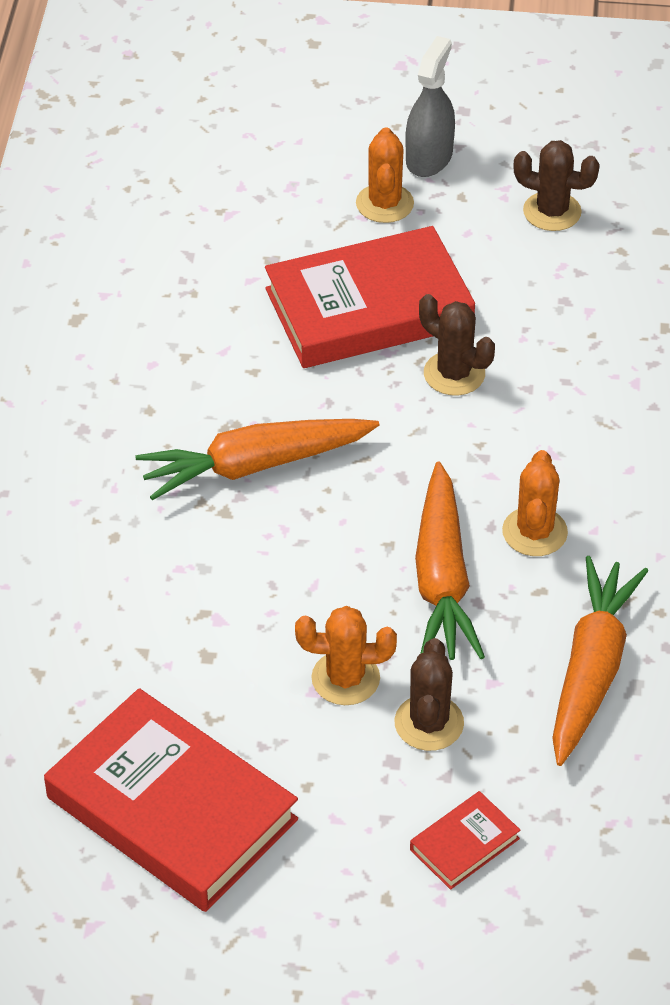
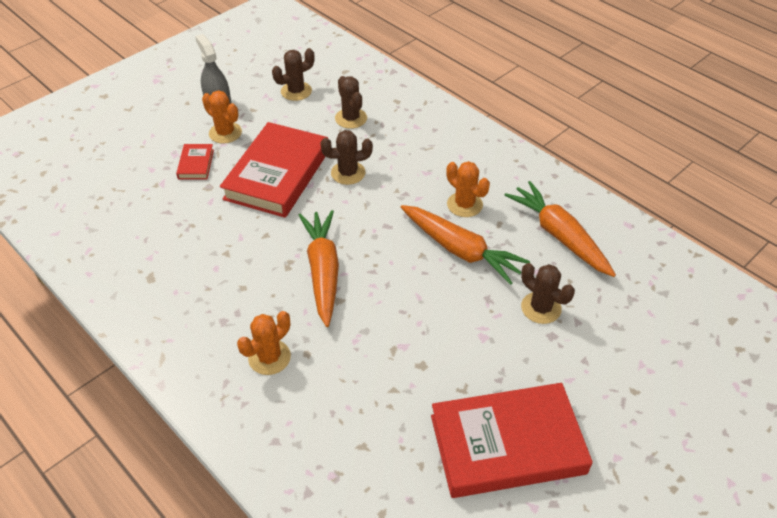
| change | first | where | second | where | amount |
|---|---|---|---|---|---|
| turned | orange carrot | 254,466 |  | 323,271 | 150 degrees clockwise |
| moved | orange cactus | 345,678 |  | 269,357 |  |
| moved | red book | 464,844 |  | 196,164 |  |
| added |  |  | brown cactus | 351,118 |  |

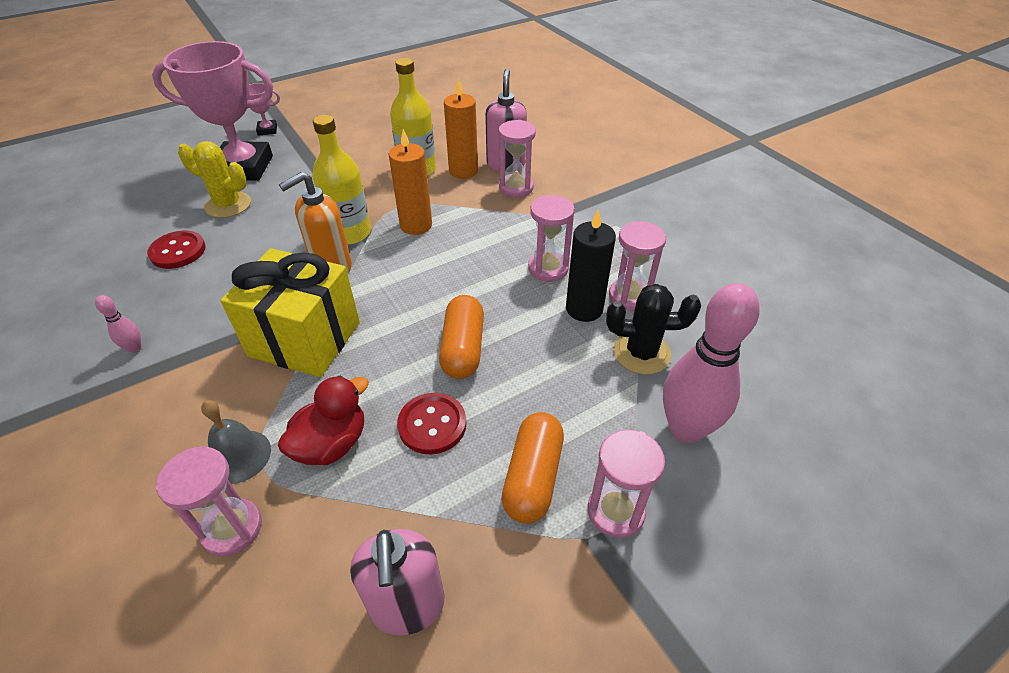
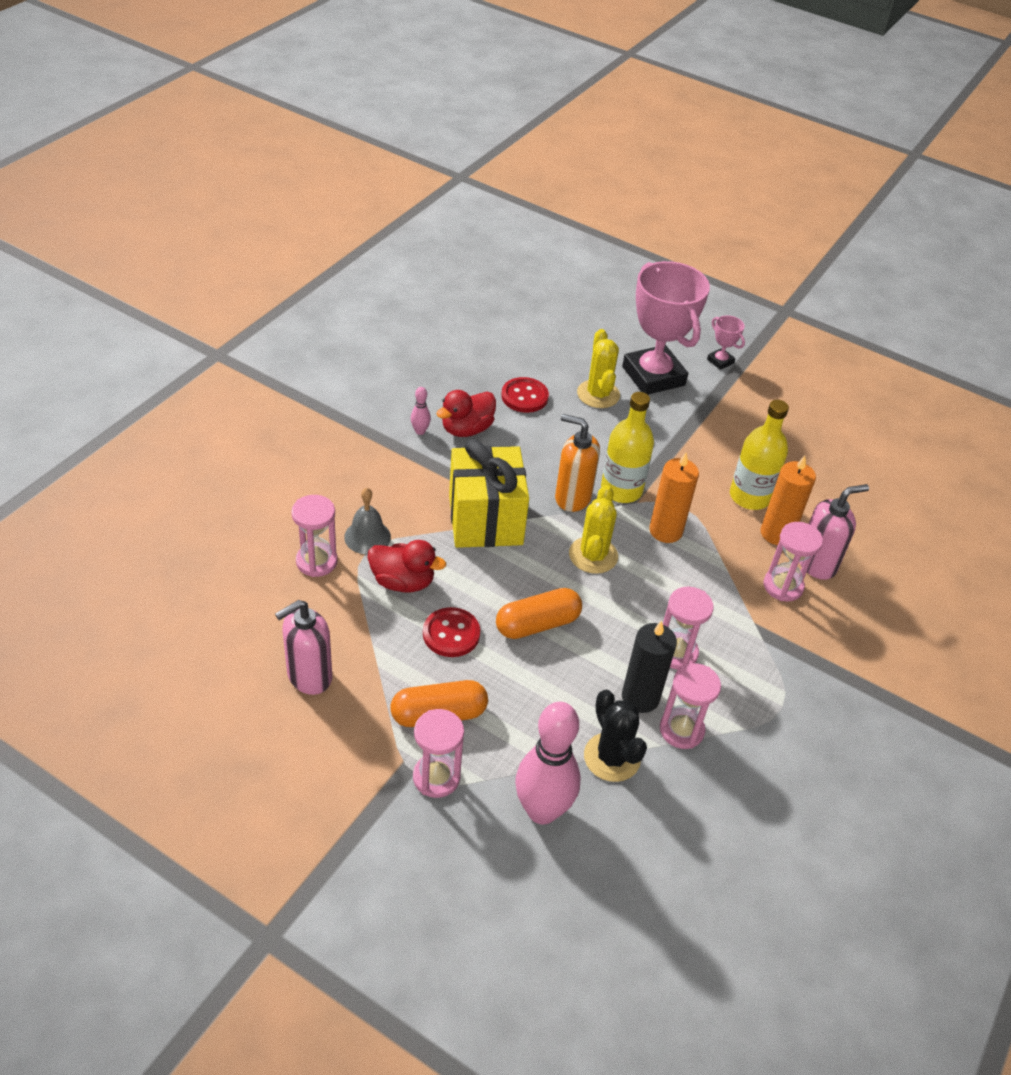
| change | first | where | second | where | amount |
|---|---|---|---|---|---|
| added |  |  | red duck | 466,429 |  |
| added |  |  | yellow cactus | 593,555 |  |

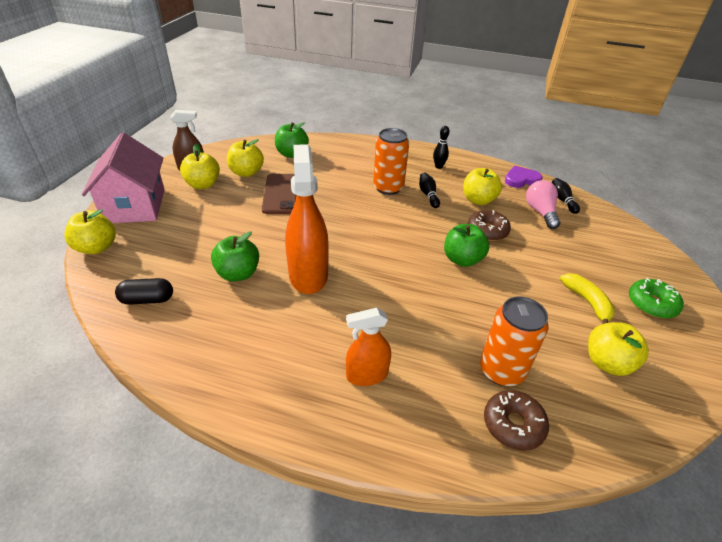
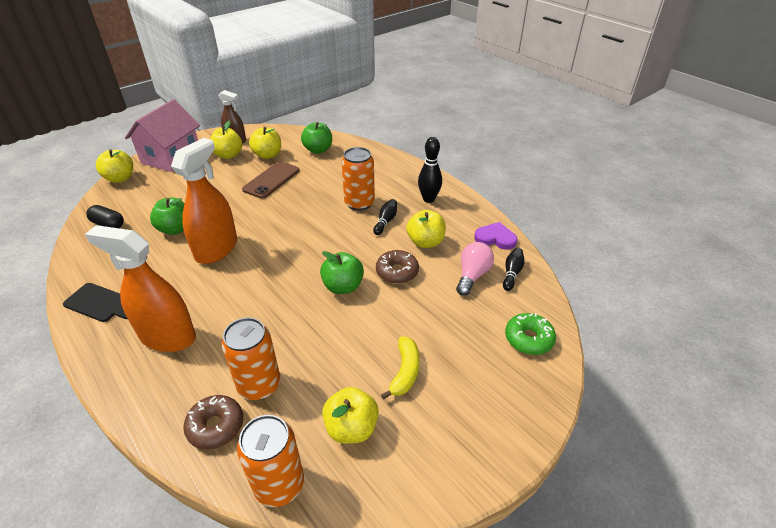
| change | first | where | second | where | amount |
|---|---|---|---|---|---|
| resized | black bowling pin | 438,166 |  | 428,199 | x1.53 |
| moved | green donut | 651,304 |  | 528,339 |  |
| resized | orange spray bottle | 367,375 |  | 167,337 | x1.70 |
| added |  |  | black cutting board | 99,303 |  |
| added |  |  | orange can | 279,484 |  |

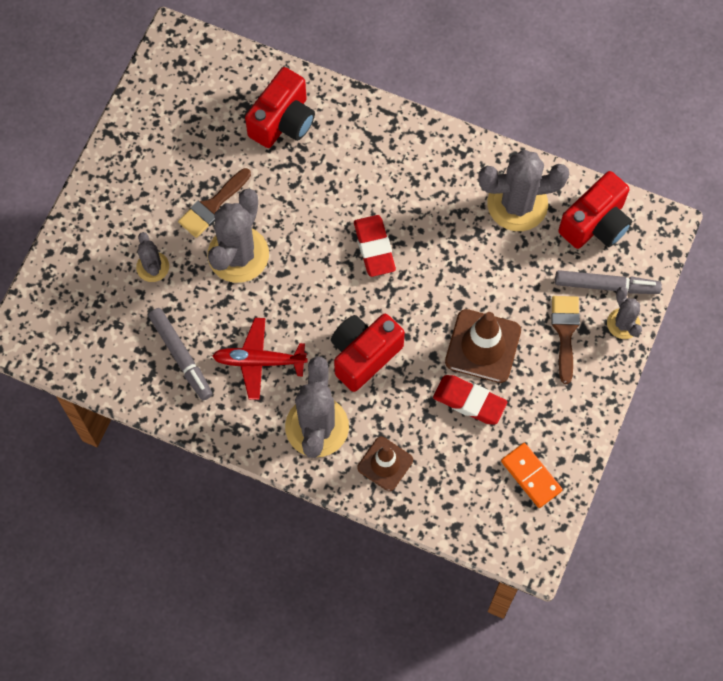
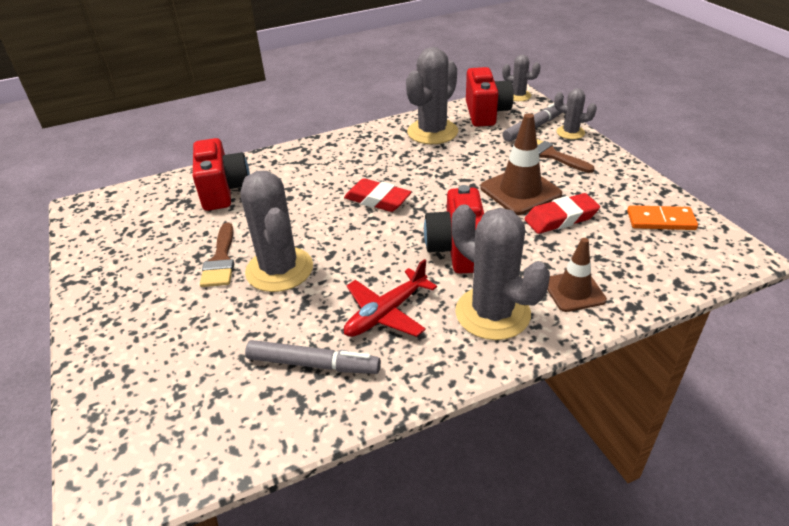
| change | first | where | second | where | amount |
|---|---|---|---|---|---|
| moved | grey cactus | 152,267 |  | 518,96 |  |

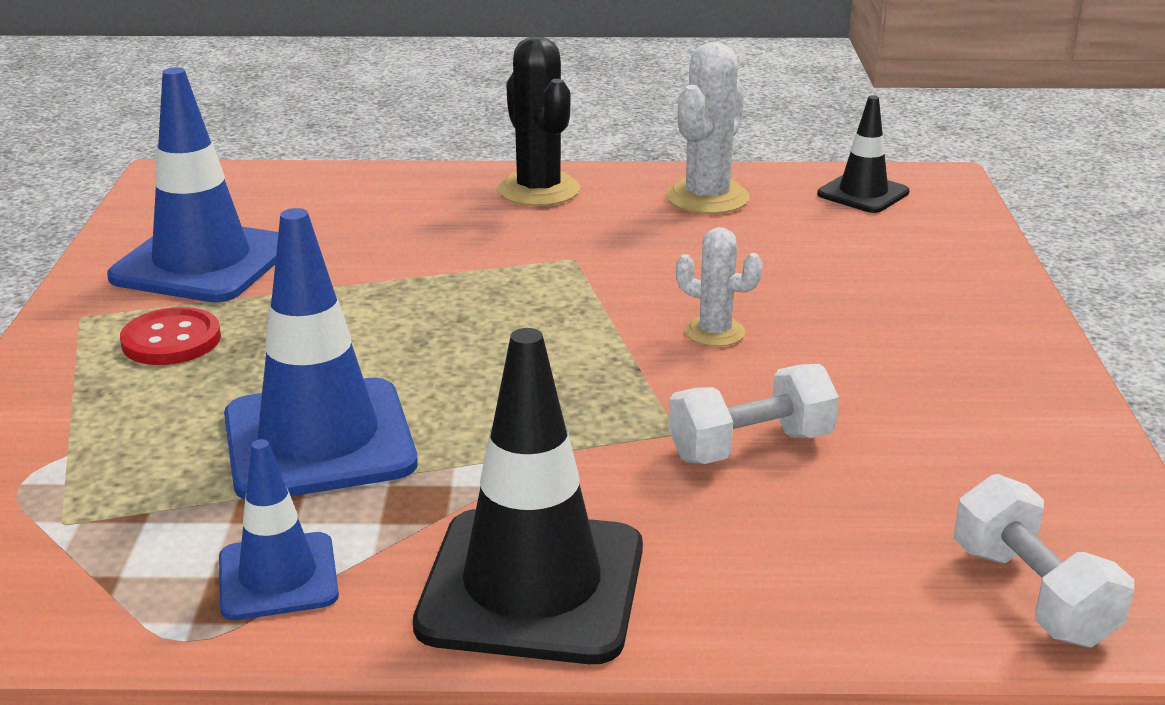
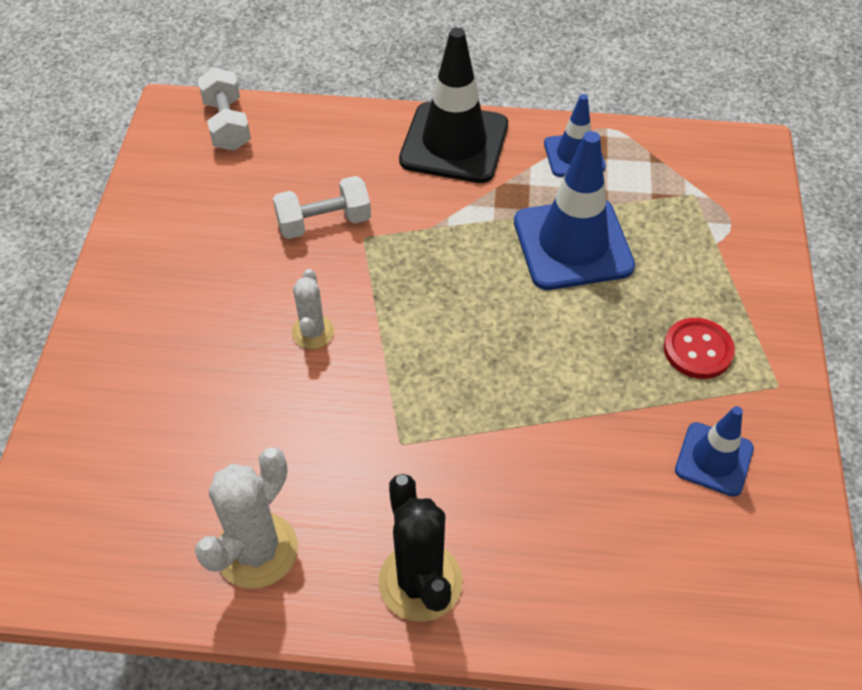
| change | first | where | second | where | amount |
|---|---|---|---|---|---|
| resized | blue traffic cone | 202,263 |  | 714,459 | x0.56 |
| removed | black traffic cone | 863,193 |  |  |  |
| turned | white cactus | 714,332 |  | 313,332 | 60 degrees clockwise |

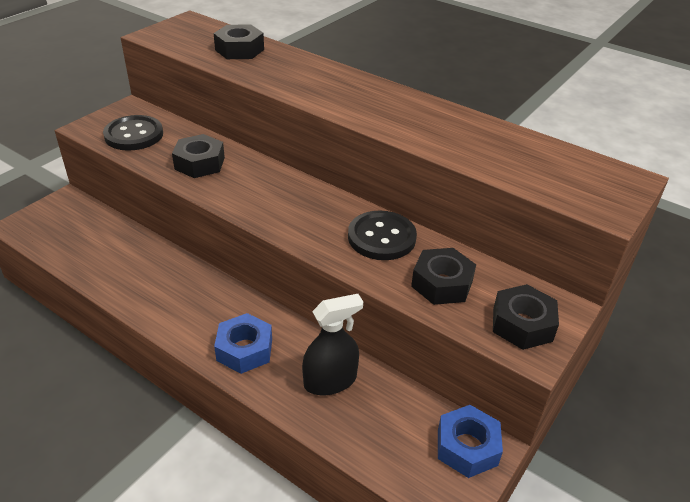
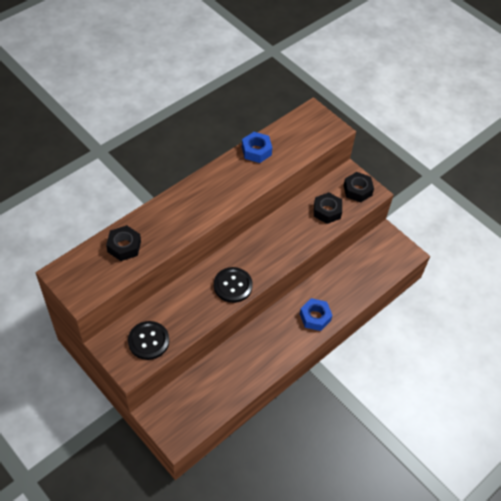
| change | first | where | second | where | amount |
|---|---|---|---|---|---|
| removed | black nut | 199,163 |  |  |  |
| moved | black button | 381,237 |  | 233,286 |  |
| removed | black spray bottle | 330,381 |  |  |  |
| moved | blue nut | 467,447 |  | 256,151 |  |

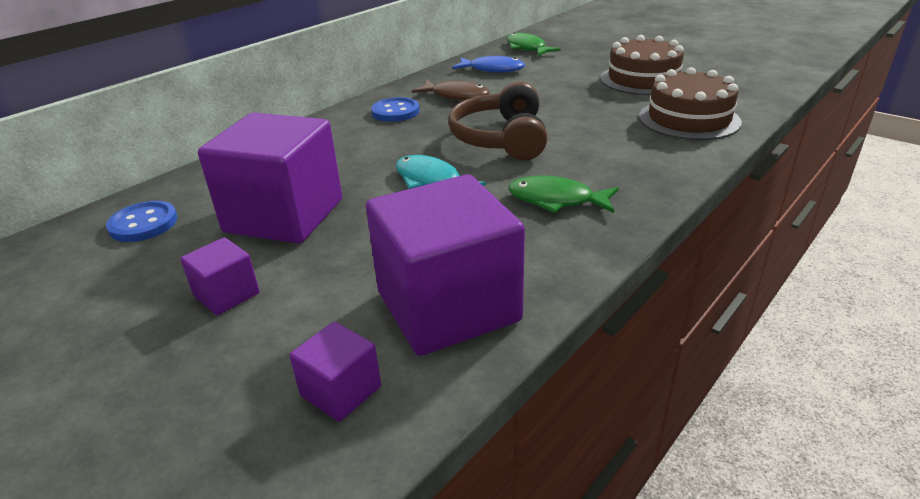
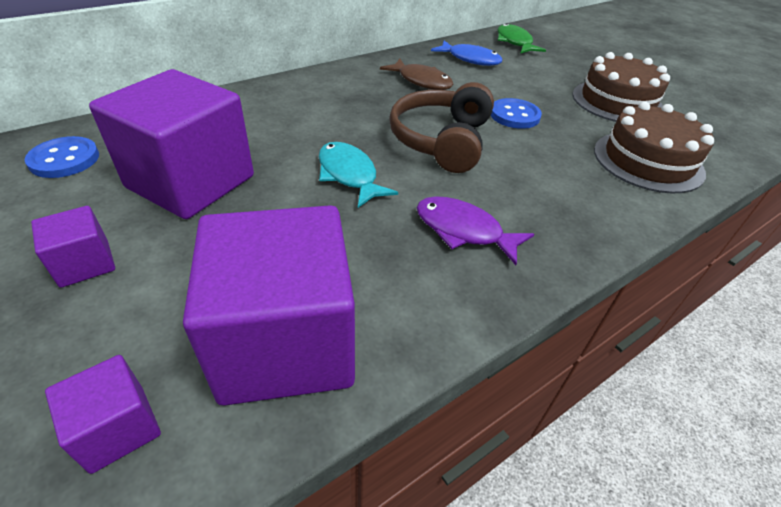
| change | first | where | second | where | amount |
|---|---|---|---|---|---|
| moved | blue button | 395,112 |  | 514,115 |  |
| recoloured | green fish | 556,200 | purple fish | 463,231 |  |

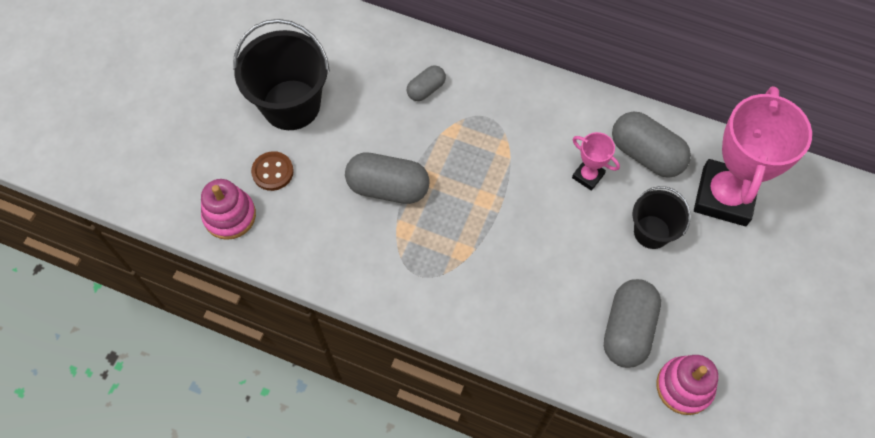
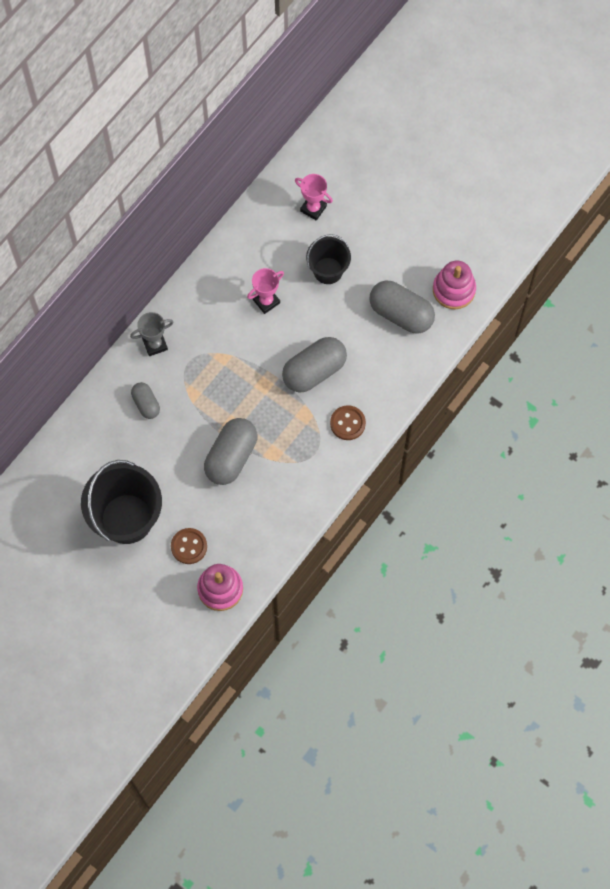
| change | first | where | second | where | amount |
|---|---|---|---|---|---|
| resized | pink trophy | 724,196 |  | 313,208 | x0.45 |
| moved | grey capsule | 646,154 |  | 314,371 |  |
| added |  |  | grey trophy | 155,344 |  |
| added |  |  | brown button | 347,423 |  |

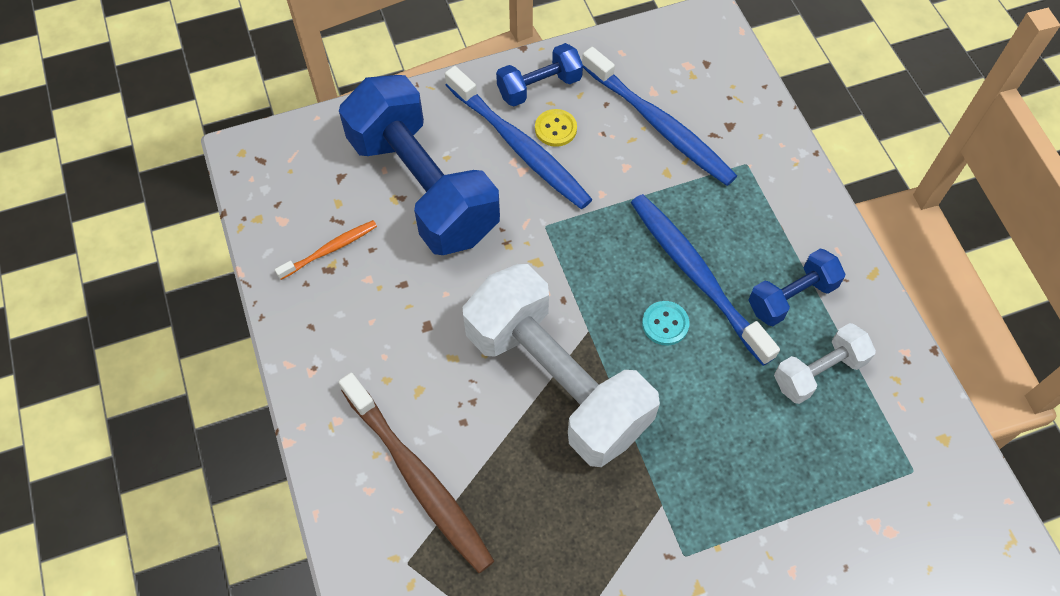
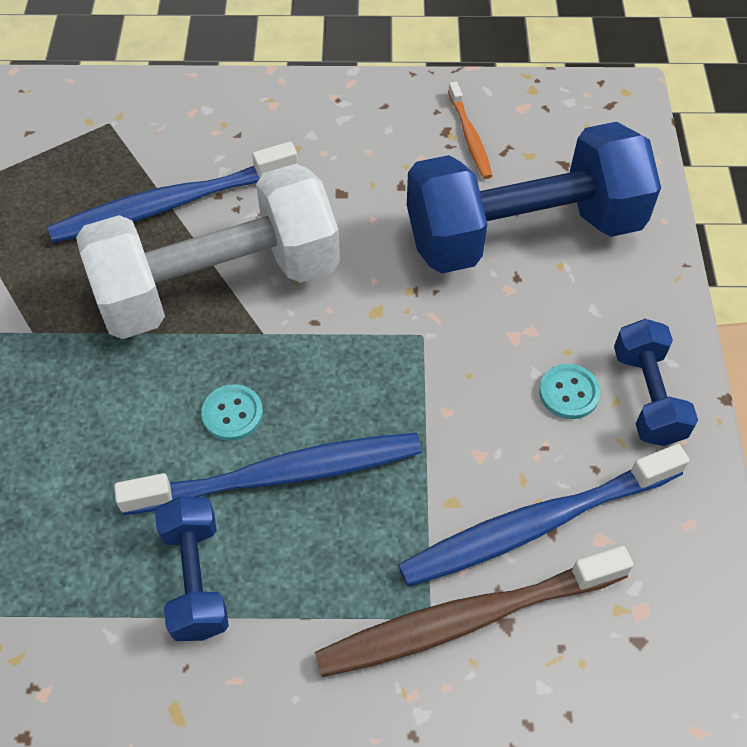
| change | first | where | second | where | amount |
|---|---|---|---|---|---|
| moved | blue toothbrush | 519,146 |  | 171,204 |  |
| recoloured | yellow button | 555,129 | turquoise button | 569,393 |  |
| removed | white dumbbell | 818,372 |  |  |  |
| moved | brown toothbrush | 418,478 |  | 466,619 |  |

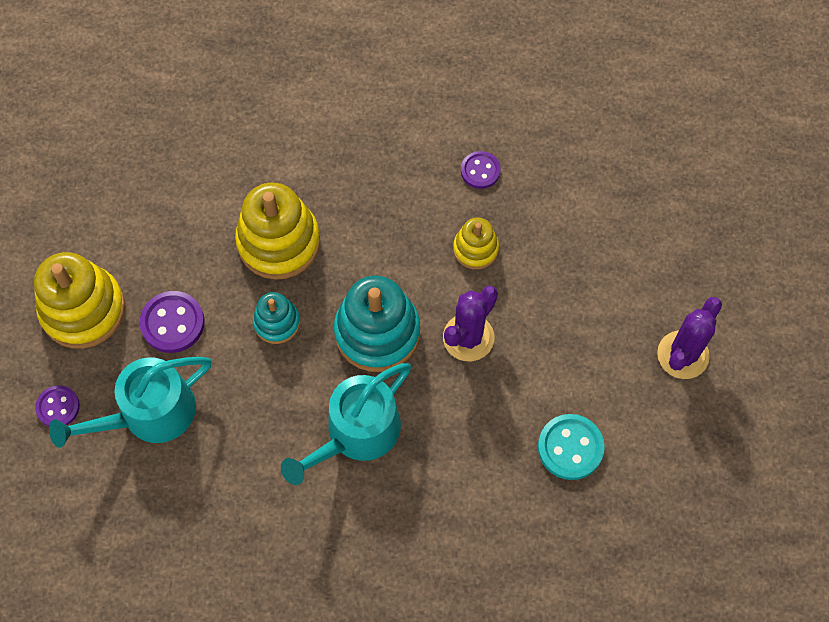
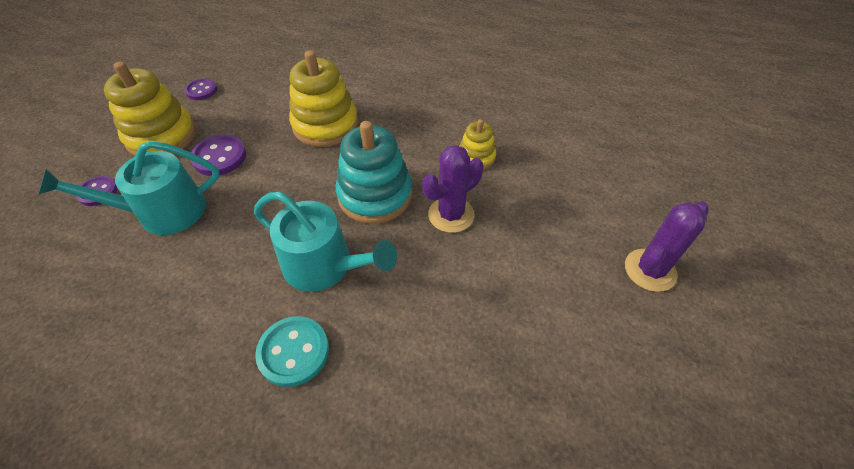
| change | first | where | second | where | amount |
|---|---|---|---|---|---|
| moved | purple button | 480,171 |  | 201,90 |  |
| removed | turquoise stacking toy | 277,322 |  |  |  |
| turned | turquoise watering can | 356,433 |  | 324,265 | 120 degrees counterclockwise |
| moved | turquoise button | 570,448 |  | 293,352 |  |

